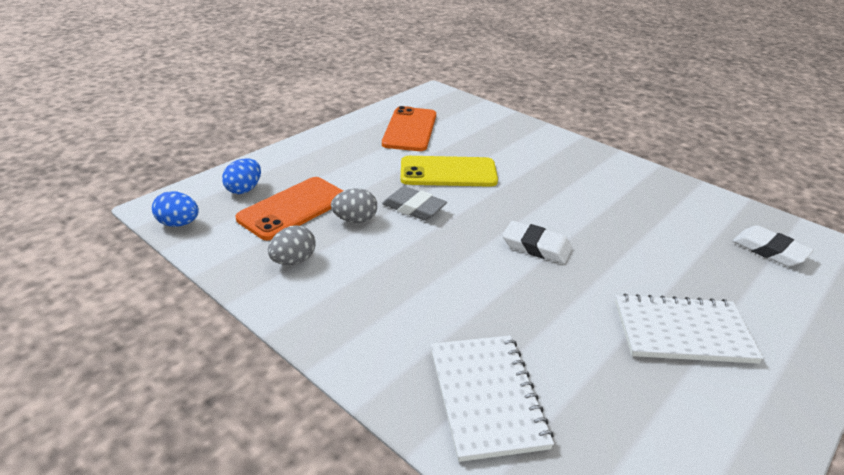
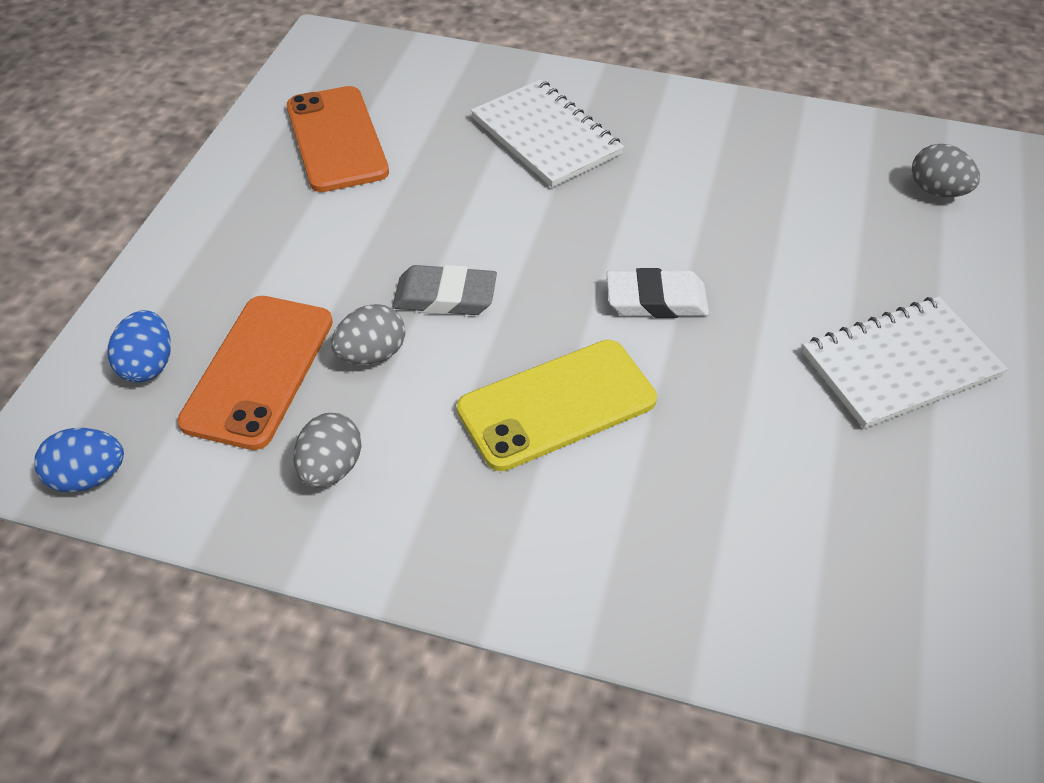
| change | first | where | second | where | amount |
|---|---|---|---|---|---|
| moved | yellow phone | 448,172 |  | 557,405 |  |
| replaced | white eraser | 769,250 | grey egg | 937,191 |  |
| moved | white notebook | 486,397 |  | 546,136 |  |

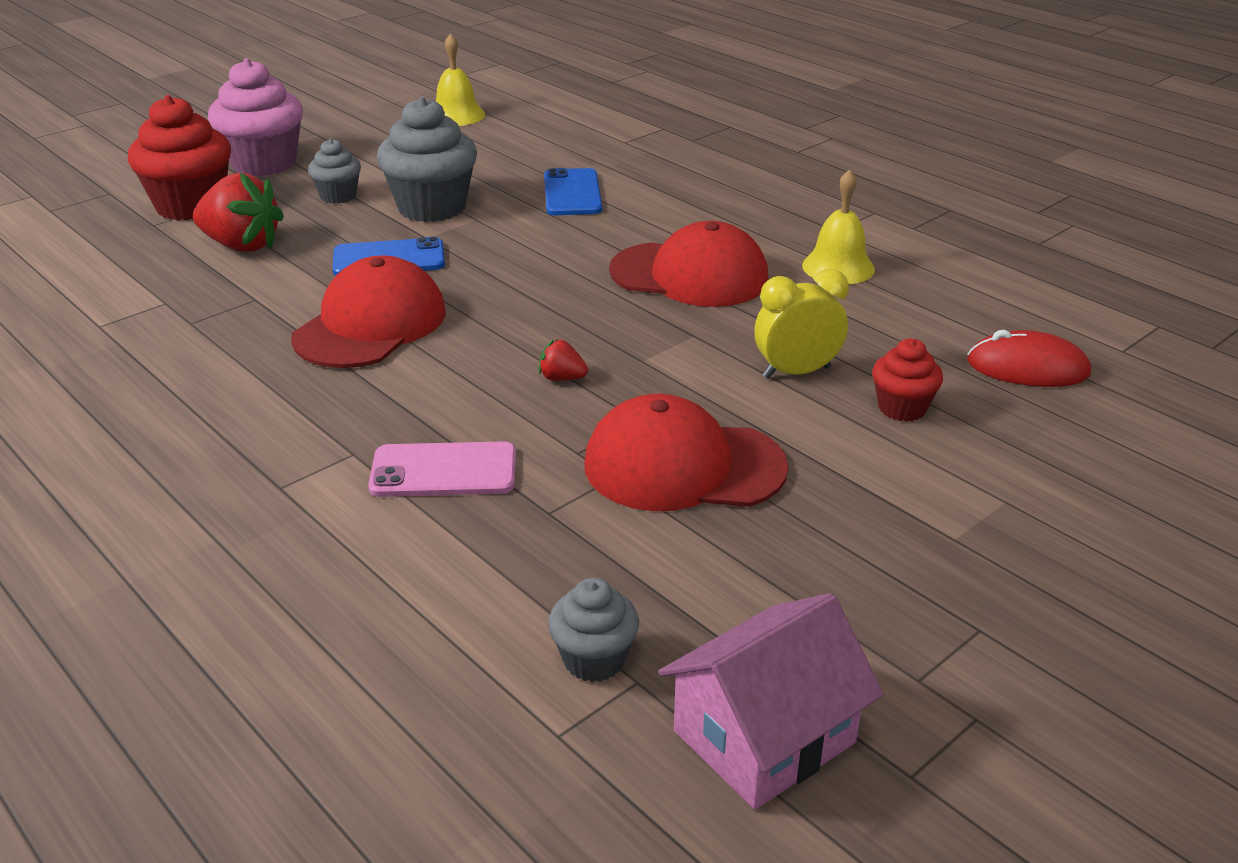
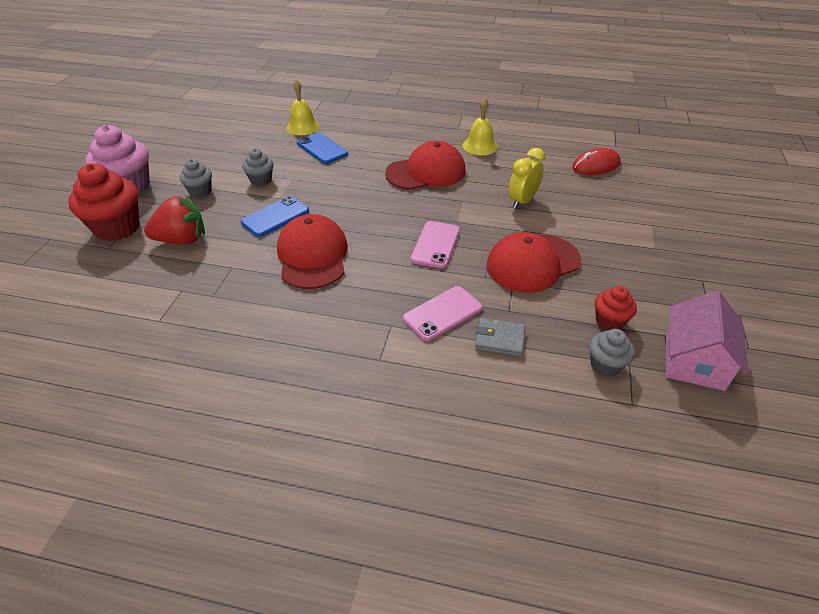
| change | first | where | second | where | amount |
|---|---|---|---|---|---|
| moved | yellow bell | 456,115 |  | 303,127 |  |
| resized | grey cupcake | 432,207 |  | 261,180 | x0.54 |
| replaced | red strawberry | 562,378 | pink phone | 435,245 |  |
| moved | red cupcake | 902,408 |  | 609,321 |  |
| added |  |  | grey wallet | 499,339 |  |

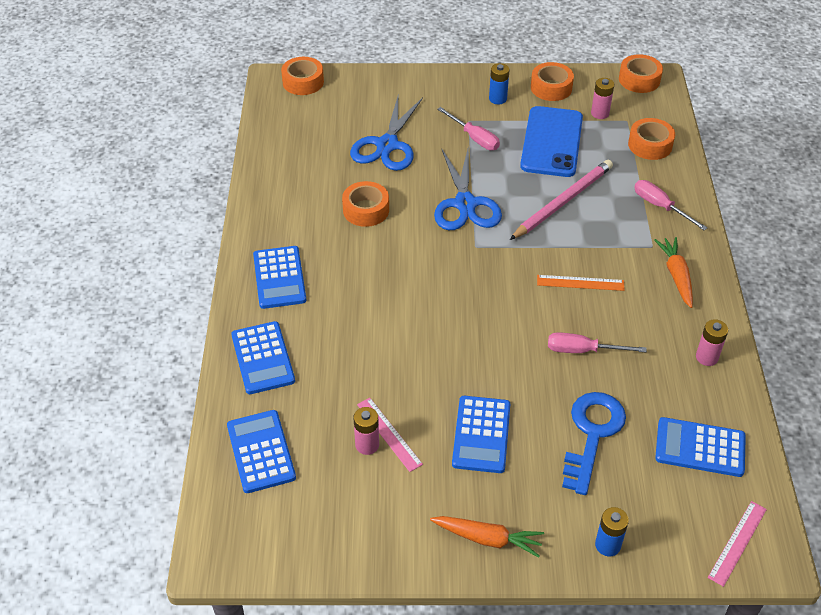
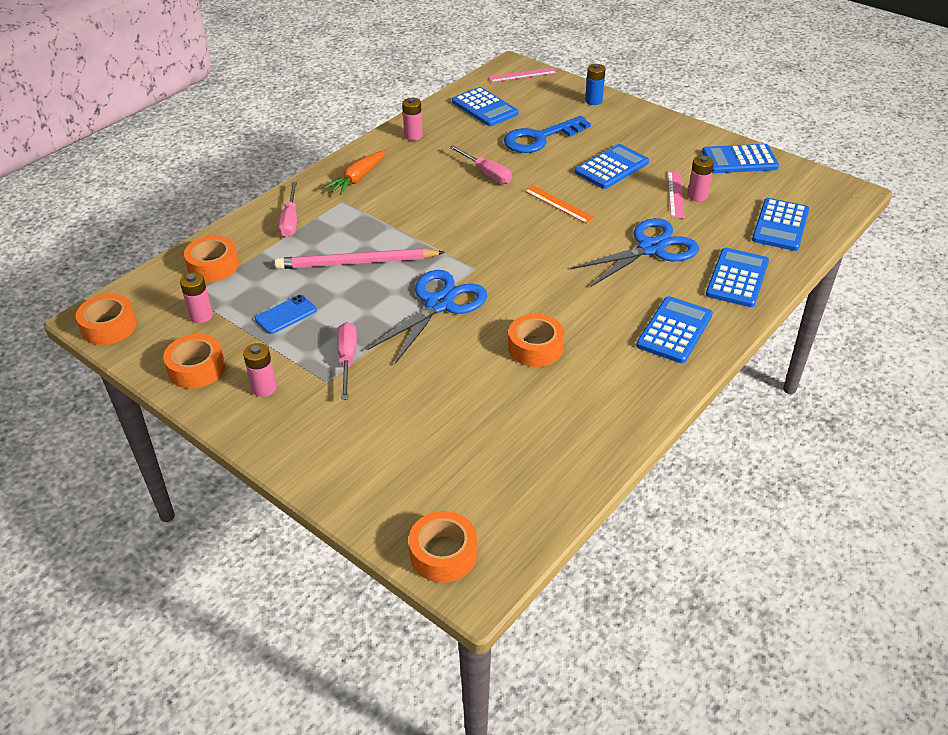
| change | first | where | second | where | amount |
|---|---|---|---|---|---|
| recoloured | blue battery | 497,99 | pink battery | 264,388 |  |
| moved | blue scissors | 387,145 |  | 651,248 |  |
| resized | blue phone | 551,142 |  | 286,315 | x0.48 |
| moved | orange ruler | 580,283 |  | 559,204 |  |
| removed | orange carrot | 488,539 |  |  |  |
| added |  |  | blue calculator | 739,160 |  |

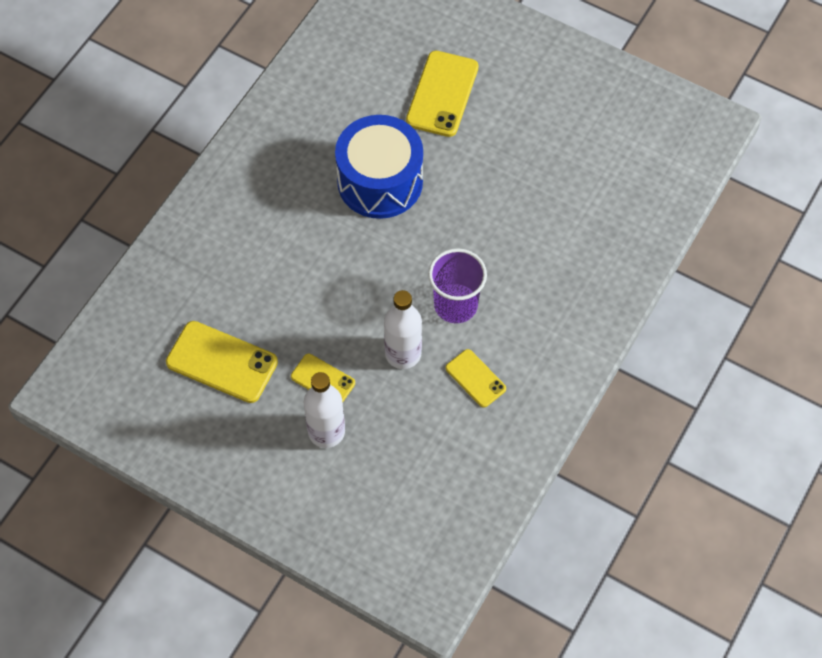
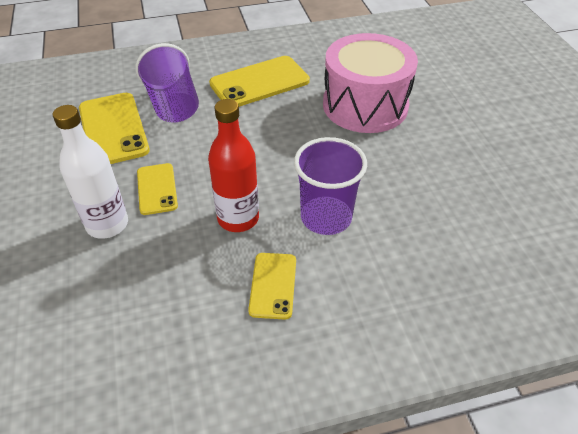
| change | first | where | second | where | amount |
|---|---|---|---|---|---|
| moved | yellow phone | 442,94 |  | 259,82 |  |
| recoloured | blue drum | 380,181 | pink drum | 365,105 |  |
| recoloured | white bottle | 403,354 | red bottle | 238,218 |  |
| added |  |  | purple cup | 173,104 |  |

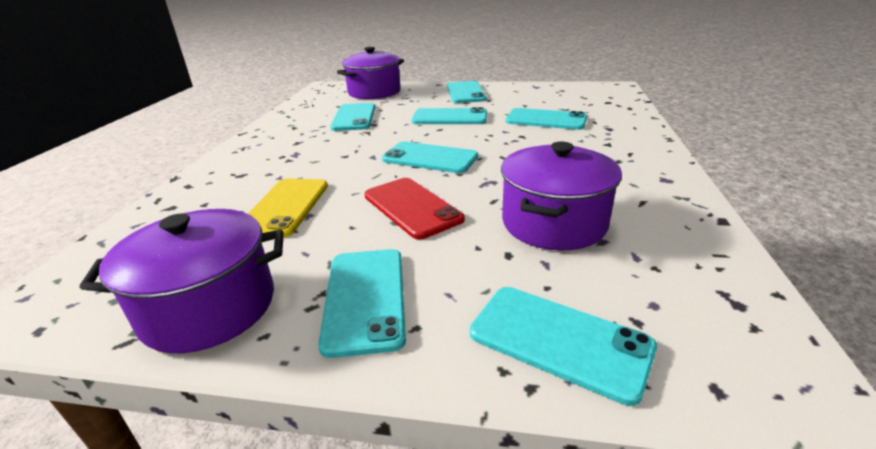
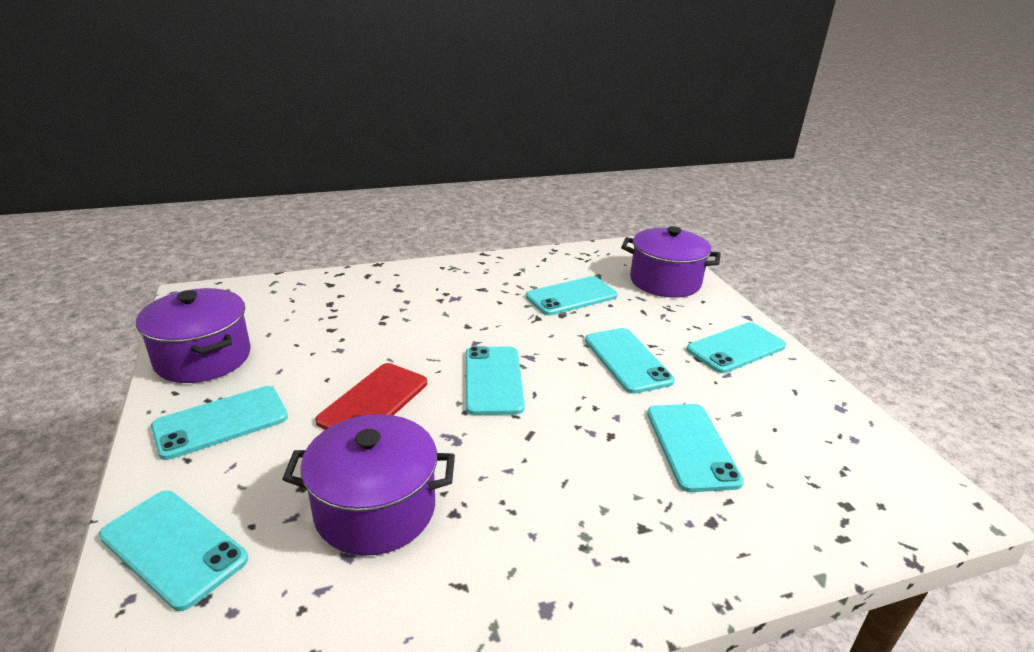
| change | first | where | second | where | amount |
|---|---|---|---|---|---|
| removed | yellow phone | 285,207 |  |  |  |
| turned | turquoise phone | 559,340 |  | 174,547 | 60 degrees counterclockwise |

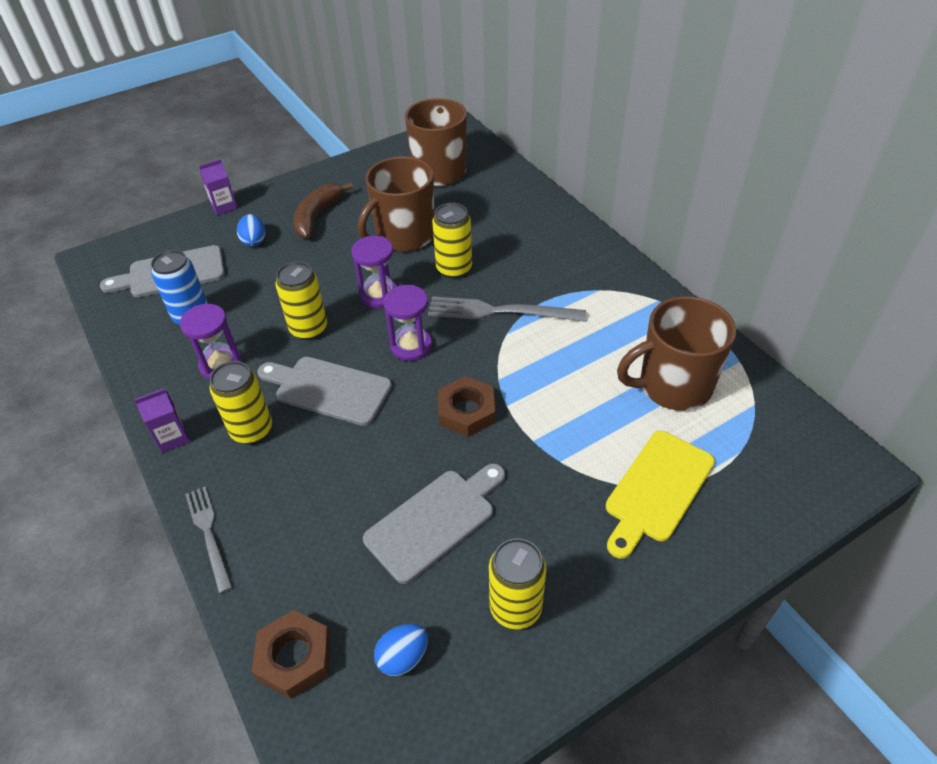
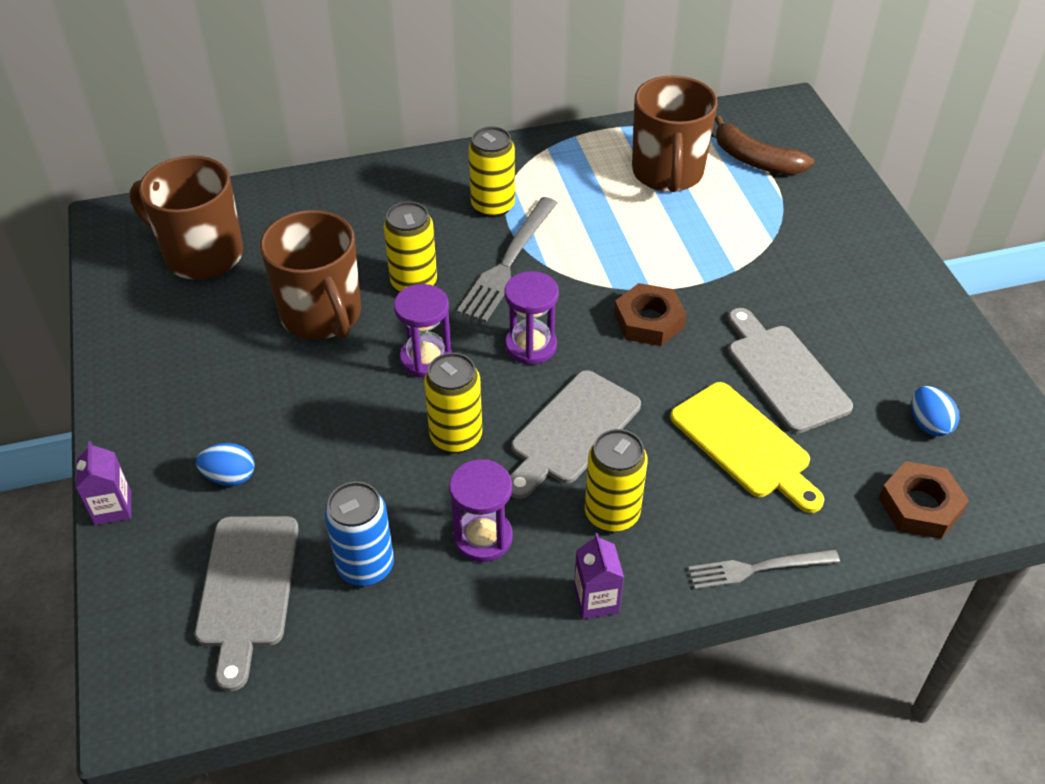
| change | first | where | second | where | amount |
|---|---|---|---|---|---|
| moved | brown banana | 317,216 |  | 755,160 |  |
| moved | yellow cutting board | 656,489 |  | 744,444 |  |
| moved | yellow can | 515,607 |  | 493,206 |  |

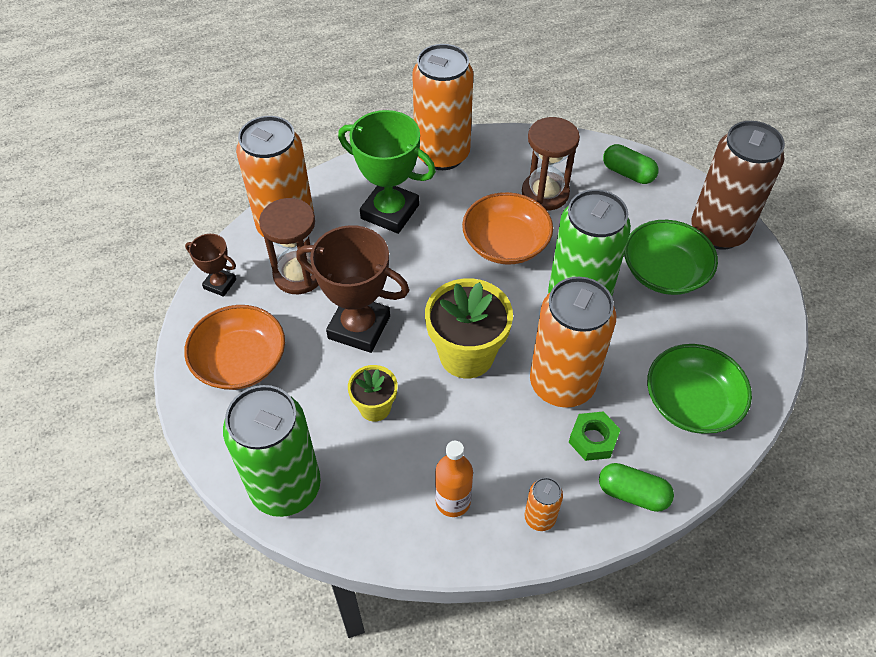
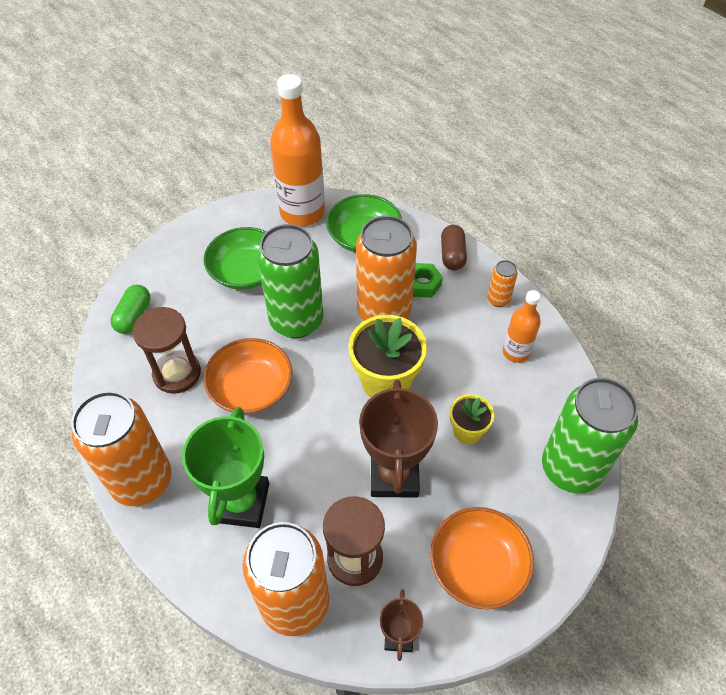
| change | first | where | second | where | amount |
|---|---|---|---|---|---|
| removed | brown can | 718,231 |  |  |  |
| recoloured | green capsule | 632,494 | brown capsule | 452,255 |  |
| added |  |  | orange bottle | 302,212 |  |

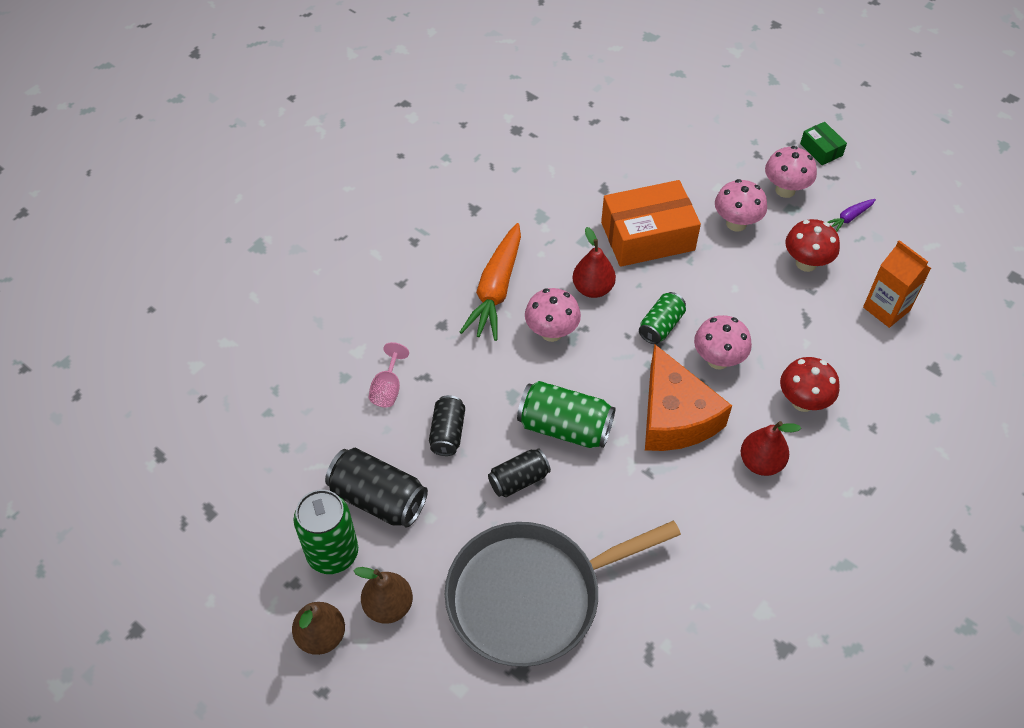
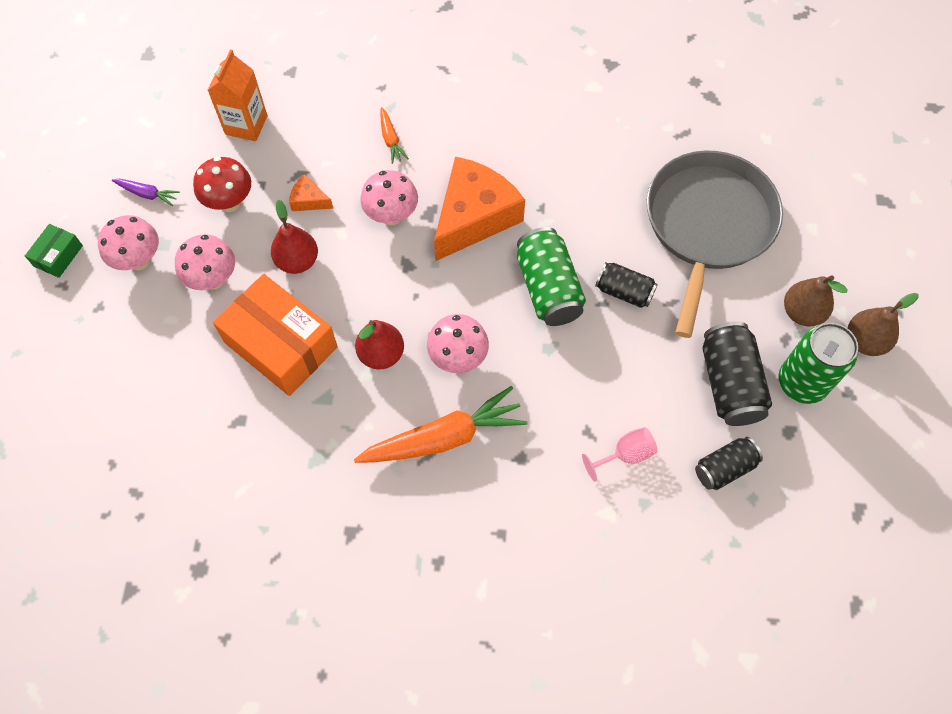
| change | first | where | second | where | amount |
|---|---|---|---|---|---|
| removed | green can | 661,326 |  |  |  |
| replaced | red mushroom | 803,402 | orange carrot | 391,140 |  |
| moved | black can | 447,433 |  | 724,468 |  |
| moved | red pear | 761,463 |  | 297,261 |  |
| turned | grey pan | 531,596 |  | 708,225 | 105 degrees counterclockwise |
| added |  |  | orange cheese | 309,200 |  |

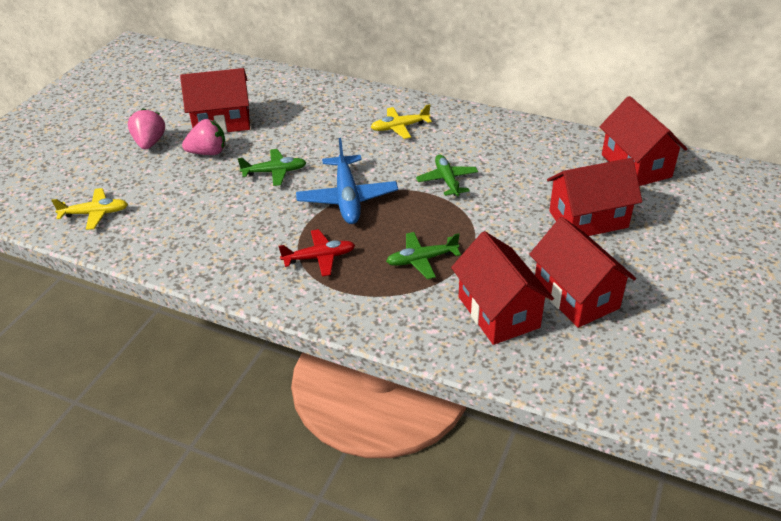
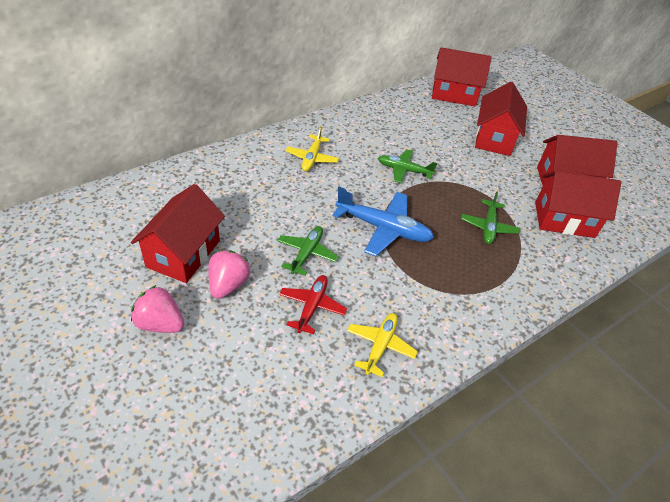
| change | first | where | second | where | amount |
|---|---|---|---|---|---|
| moved | yellow plane | 95,213 |  | 380,346 |  |
| moved | red plane | 319,257 |  | 312,307 |  |

